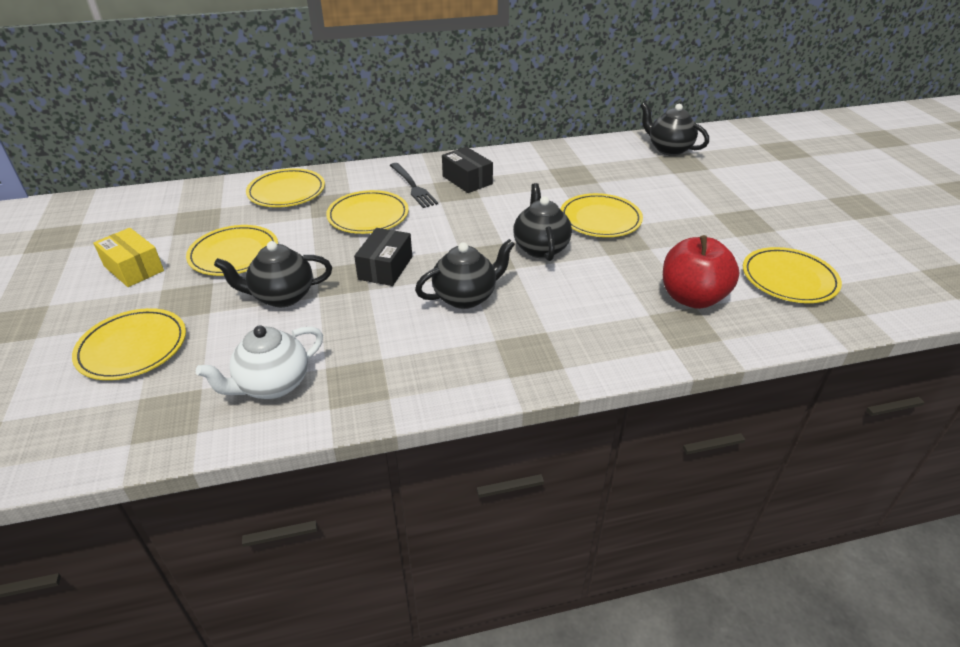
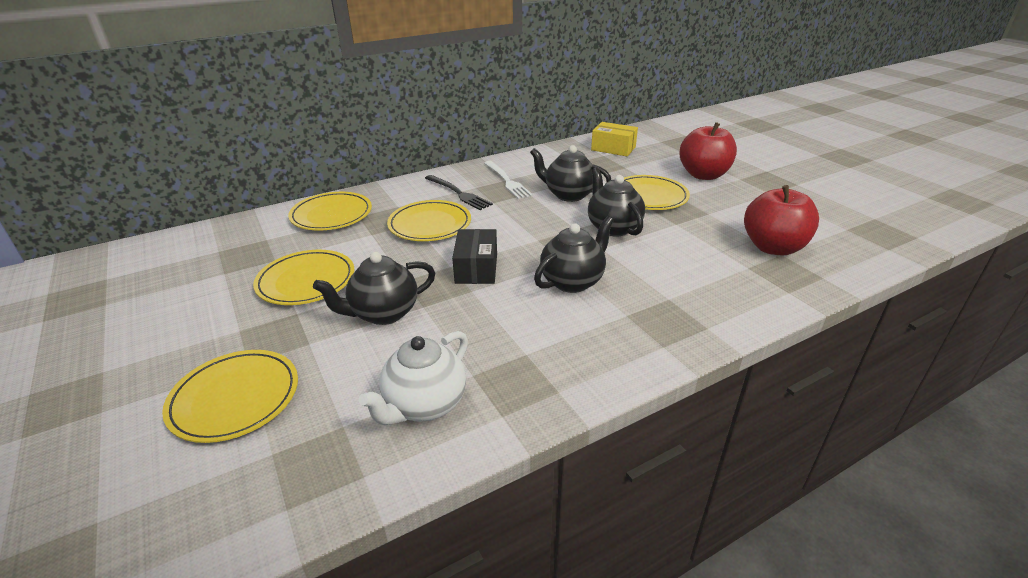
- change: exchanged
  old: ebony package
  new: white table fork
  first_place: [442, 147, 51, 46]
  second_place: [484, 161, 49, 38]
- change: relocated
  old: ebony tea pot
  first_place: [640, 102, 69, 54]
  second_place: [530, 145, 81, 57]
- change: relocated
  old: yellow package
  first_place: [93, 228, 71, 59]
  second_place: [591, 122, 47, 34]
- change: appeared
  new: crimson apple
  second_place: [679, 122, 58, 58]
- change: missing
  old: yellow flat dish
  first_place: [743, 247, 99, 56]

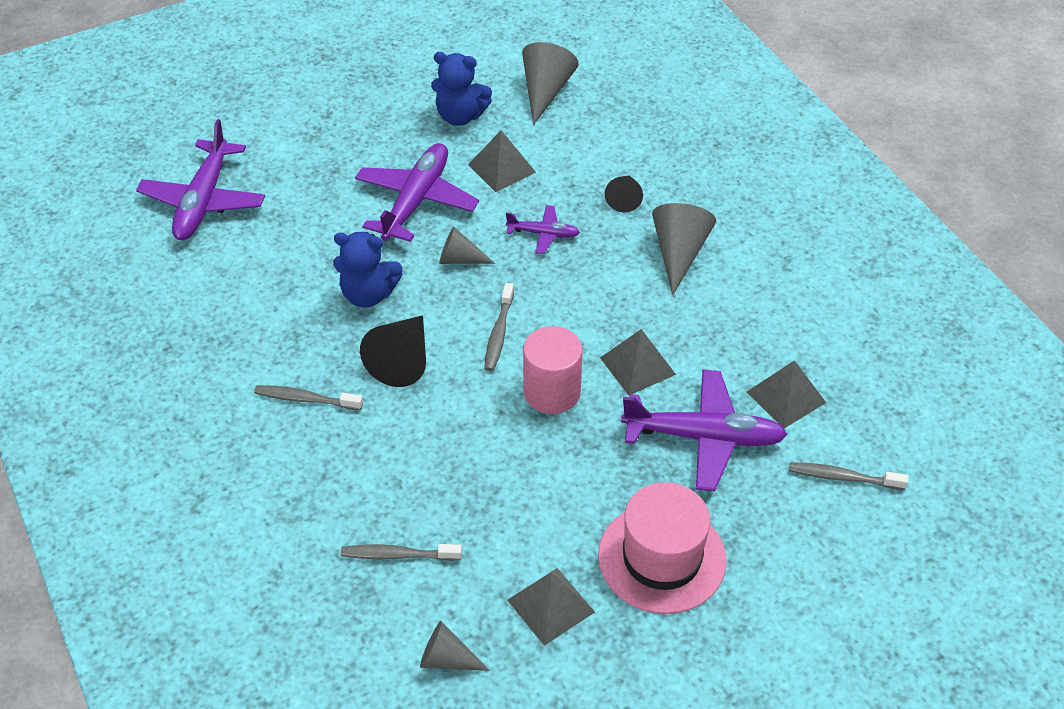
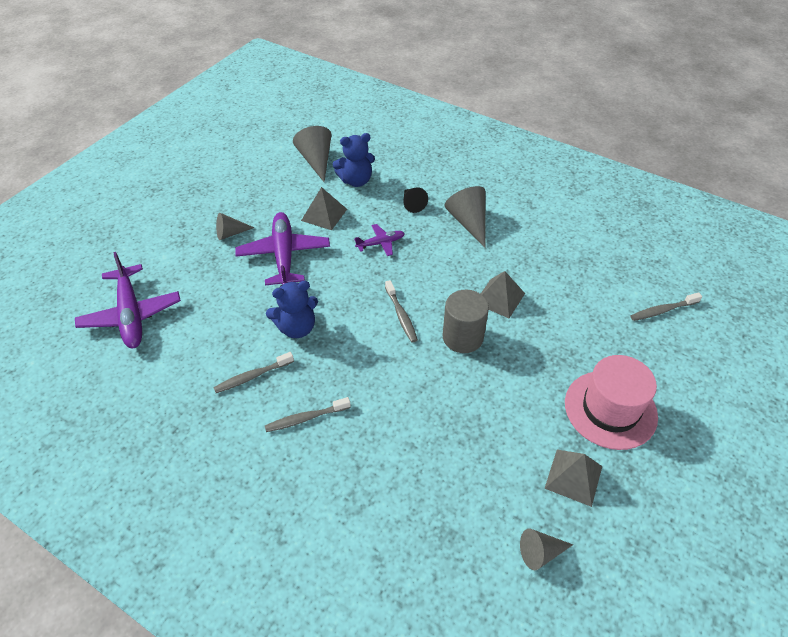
- change: relocated
  old: gray toothbrush
  first_place: [341, 544, 121, 17]
  second_place: [213, 352, 81, 41]
- change: relocated
  old: gray solid cone
  first_place: [439, 226, 56, 38]
  second_place: [216, 213, 38, 27]
- change: relocated
  old: royal blue teddy
  first_place: [431, 52, 61, 74]
  second_place: [333, 133, 42, 54]
- change: colour
  old: rose-pink solid cylinder
  new: gray solid cylinder
  first_place: [523, 326, 59, 88]
  second_place: [442, 290, 47, 63]
- change: missing
  old: ebony solid cone
  first_place: [360, 315, 66, 72]
- change: missing
  old: violet toy plane
  first_place: [621, 370, 167, 121]
- change: missing
  old: gray pyramid
  first_place: [747, 360, 79, 68]

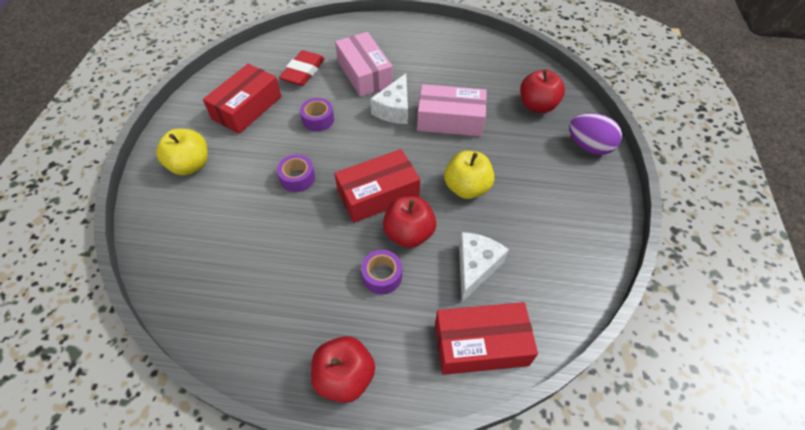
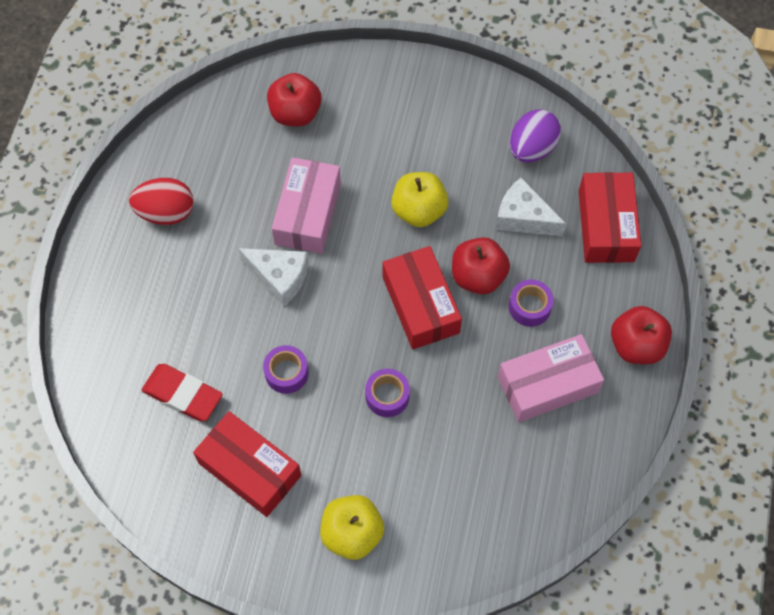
- change: appeared
  new: crimson egg shape
  second_place: [129, 178, 64, 47]
- change: relocated
  old: rose-pink package
  first_place: [335, 32, 58, 65]
  second_place: [498, 334, 106, 88]
- change: relocated
  old: violet egg shape
  first_place: [569, 113, 53, 42]
  second_place: [510, 109, 51, 53]

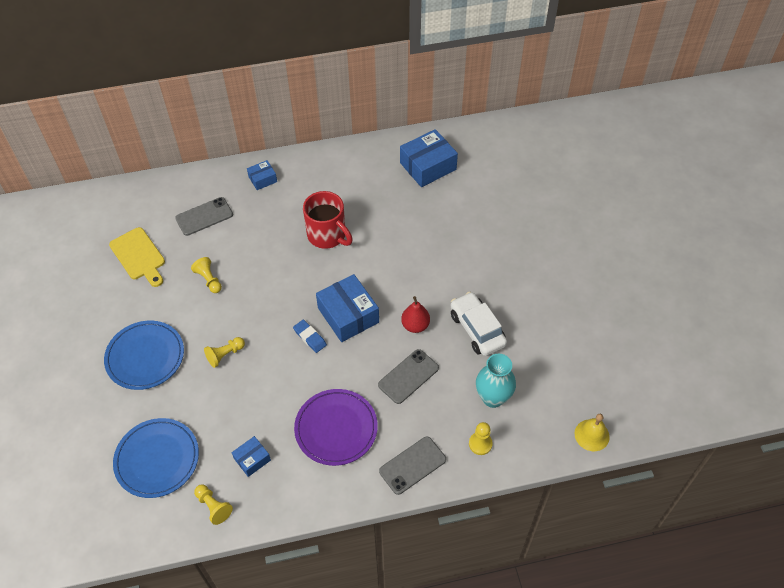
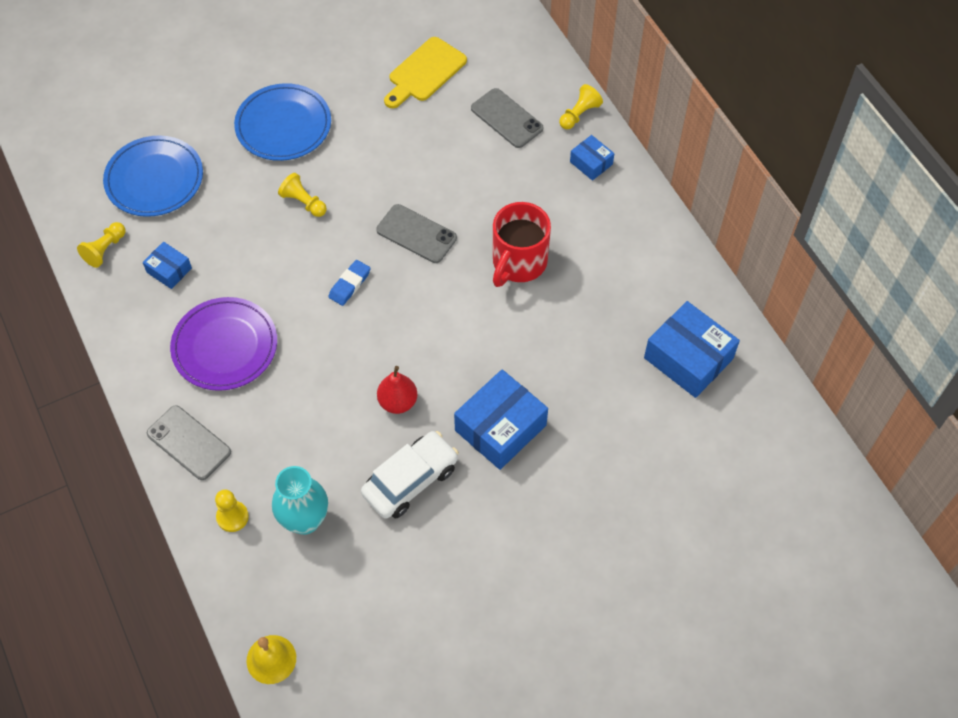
- change: relocated
  old: gray phone
  first_place: [378, 349, 61, 55]
  second_place: [376, 204, 81, 59]
- change: relocated
  old: royal blue package
  first_place: [316, 274, 63, 68]
  second_place: [454, 369, 94, 101]
- change: relocated
  old: yellow game pawn
  first_place: [191, 257, 31, 36]
  second_place: [559, 84, 44, 45]

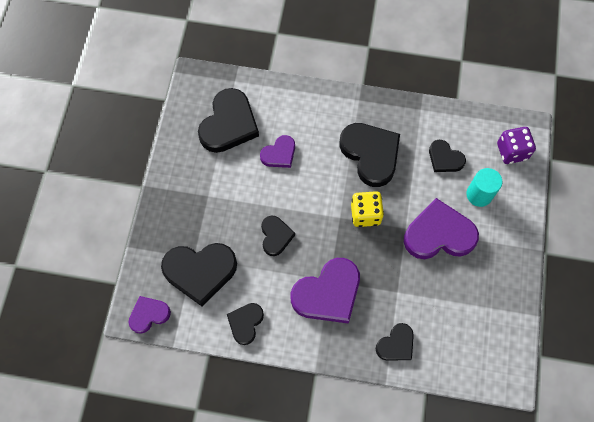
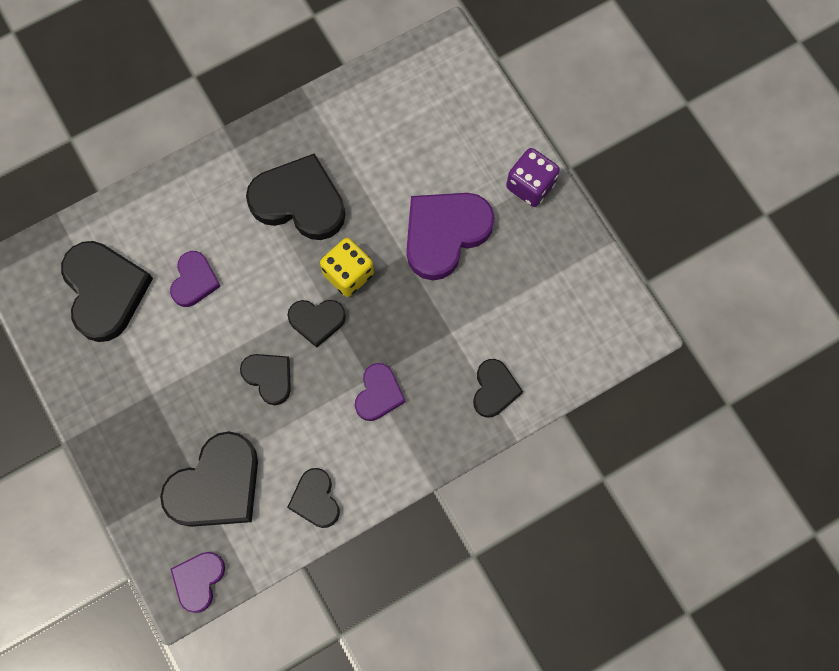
- change: relocated
  old: ebony heart shape
  first_place: [429, 140, 37, 32]
  second_place: [288, 300, 58, 47]
- change: size
  old: violet heart shape
  first_place: [291, 258, 69, 66]
  second_place: [355, 363, 50, 58]
  factor: 0.56
- change: relocated
  old: violet game die
  first_place: [497, 127, 39, 37]
  second_place: [506, 148, 54, 59]
- change: missing
  old: turquoise solid cylinder
  first_place: [466, 168, 36, 39]

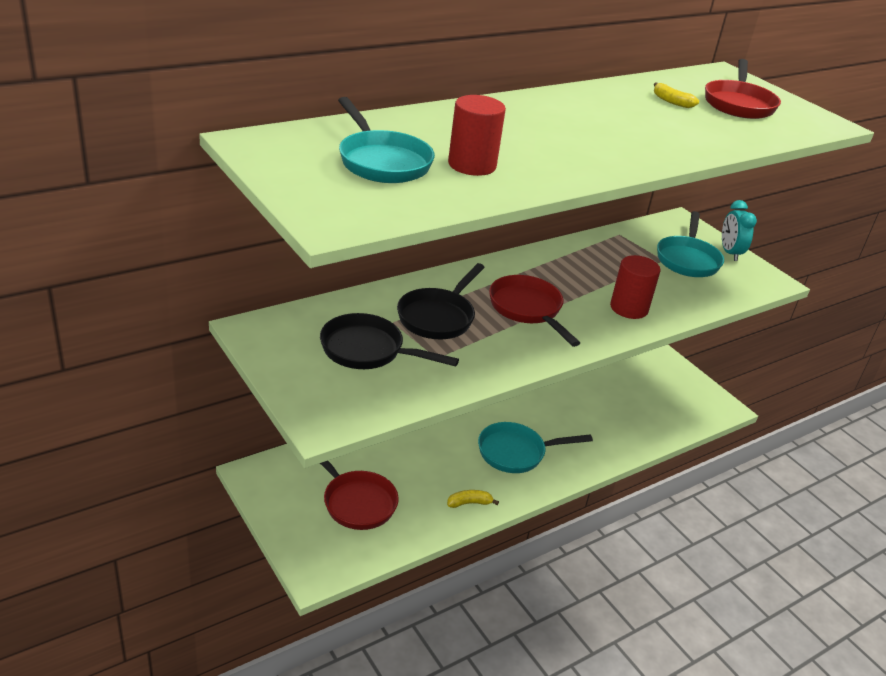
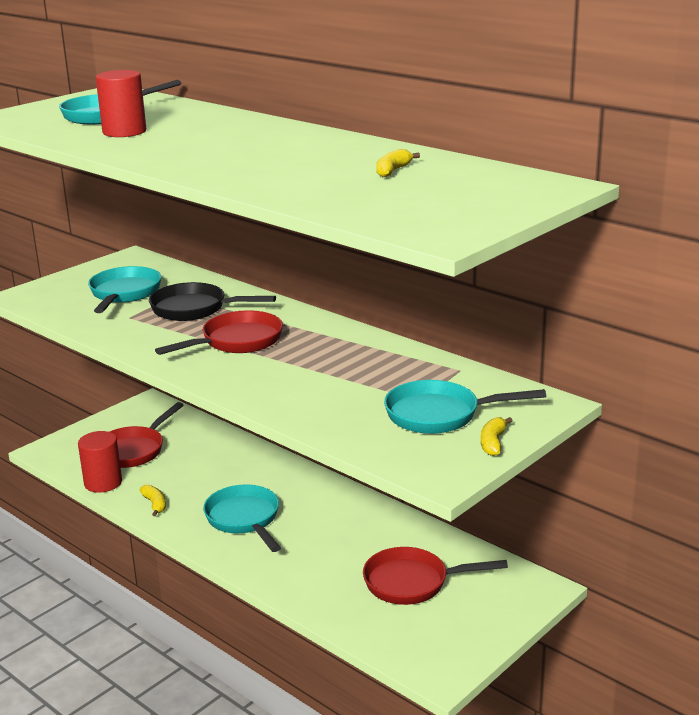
- change: relocated
  old: crimson solid cylinder
  first_place: [610, 255, 50, 64]
  second_place: [78, 431, 44, 62]
- change: colour
  old: ebony skillet
  new: turquoise skillet
  first_place: [320, 313, 139, 56]
  second_place: [88, 266, 73, 47]
- change: relocated
  old: crimson skillet
  first_place: [705, 59, 76, 60]
  second_place: [363, 547, 145, 58]
- change: exchanged
  old: turquoise clock
  new: yellow toy banana
  first_place: [722, 200, 35, 61]
  second_place: [481, 417, 32, 39]

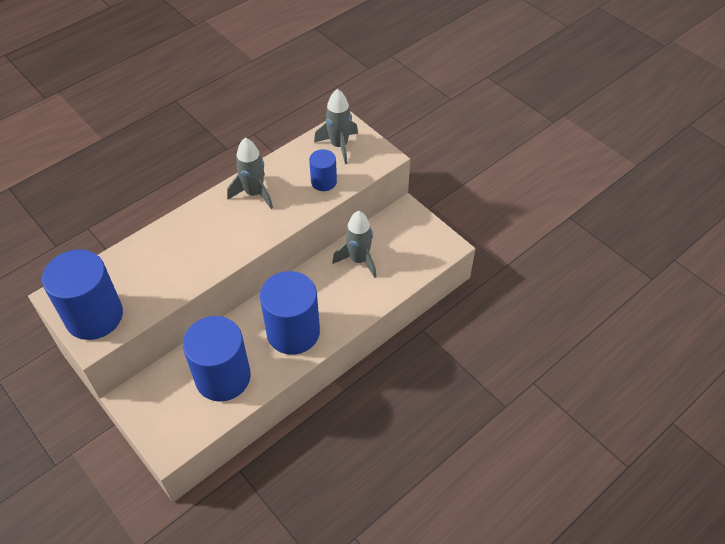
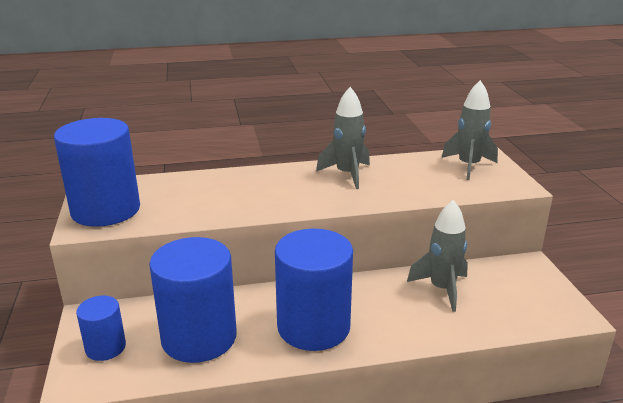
- change: relocated
  old: royal blue solid cylinder
  first_place: [309, 149, 28, 42]
  second_place: [76, 296, 50, 65]

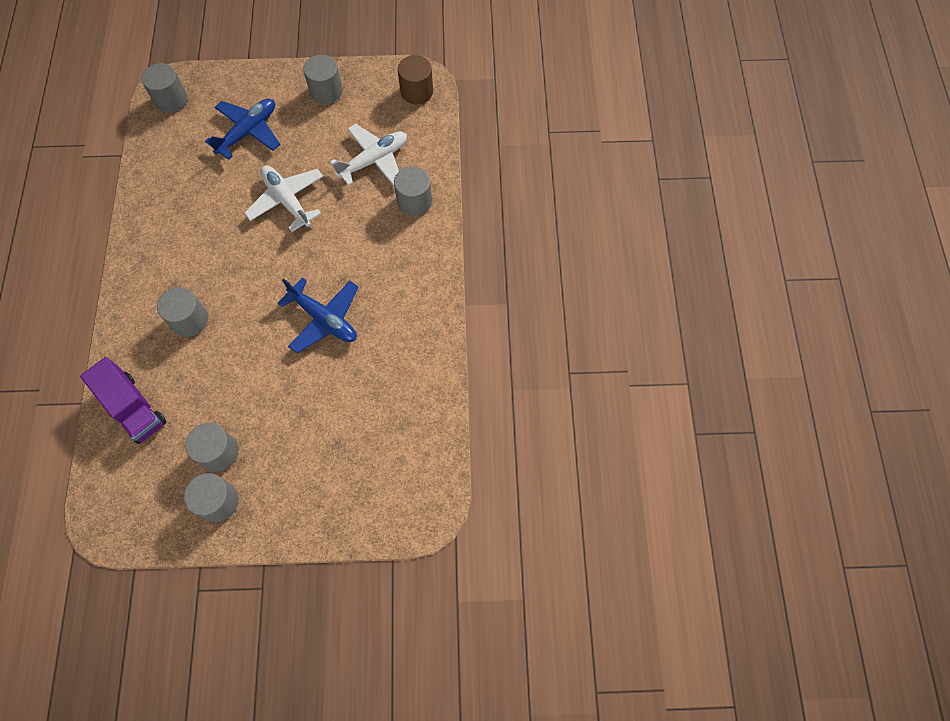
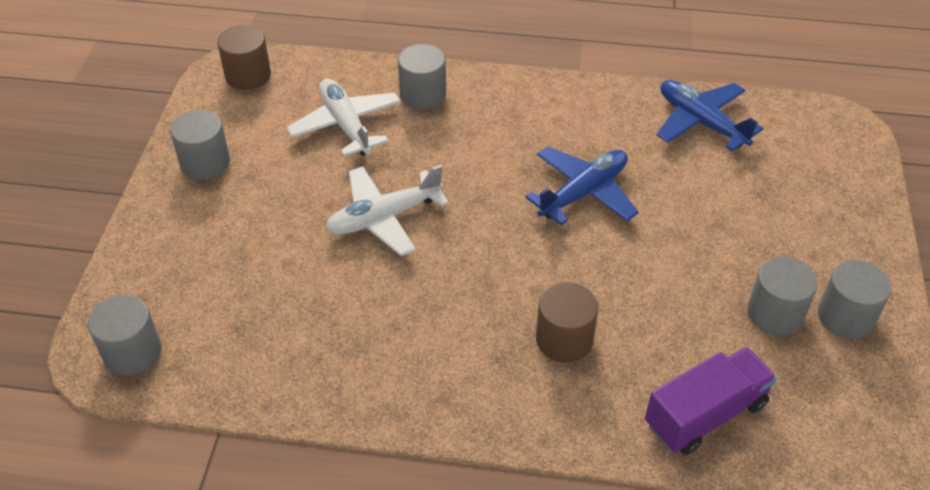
- change: colour
  old: gray solid cylinder
  new: dark brown solid cylinder
  first_place: [157, 287, 51, 50]
  second_place: [536, 282, 62, 81]
- change: relocated
  old: royal blue toy plane
  first_place: [205, 99, 75, 61]
  second_place: [657, 80, 106, 71]

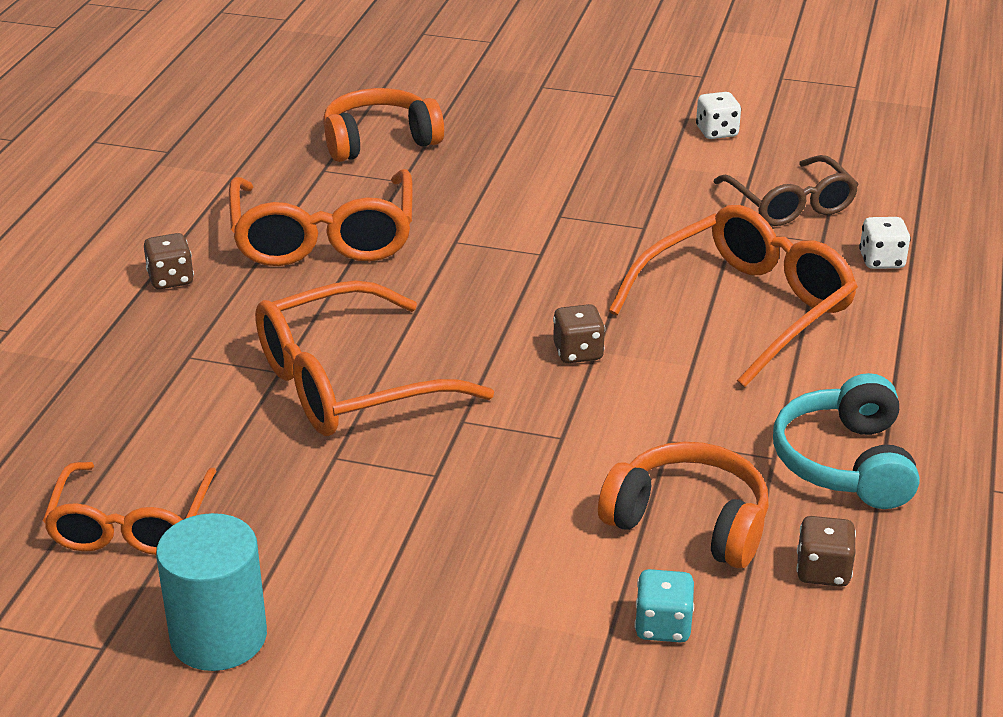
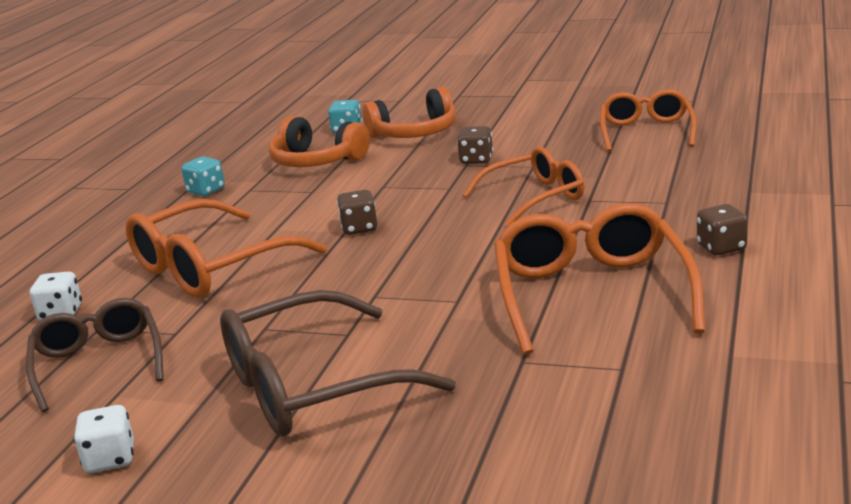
- change: exchanged
  old: turquoise over-ear headphones
  new: turquoise game die
  first_place: [773, 373, 147, 136]
  second_place: [181, 157, 44, 39]
- change: appeared
  new: dark brown eyeglasses
  second_place: [220, 290, 236, 146]
- change: relocated
  old: orange over-ear headphones
  first_place: [323, 88, 121, 74]
  second_place: [363, 87, 93, 51]
- change: relocated
  old: dark brown game die
  first_place: [797, 516, 59, 71]
  second_place: [457, 126, 36, 38]
- change: size
  old: orange eyeglasses
  first_place: [255, 280, 239, 156]
  second_place: [463, 146, 121, 80]
  factor: 0.66
- change: missing
  old: turquoise solid cylinder
  first_place: [156, 513, 111, 158]

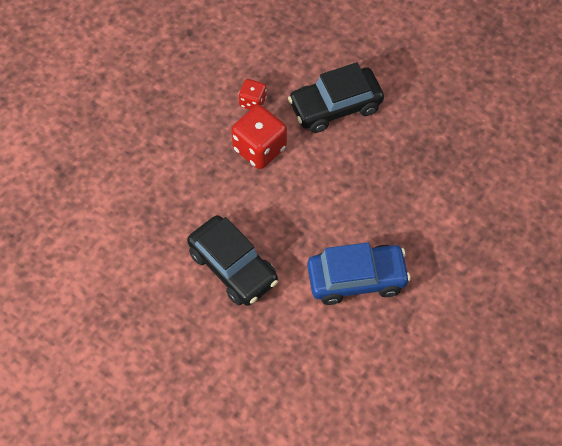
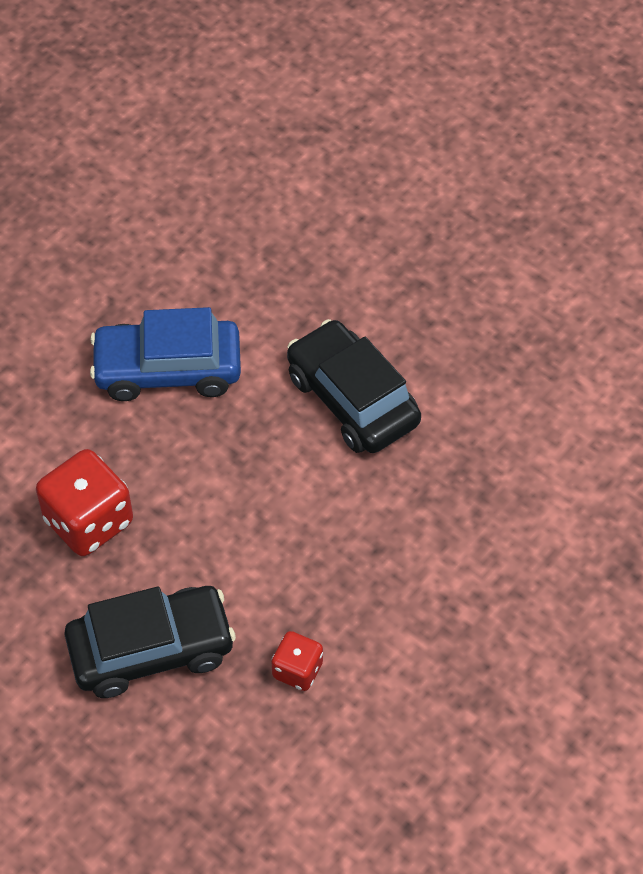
- change: relocated
  old: crimson game die
  first_place: [231, 105, 56, 64]
  second_place: [36, 449, 97, 107]

